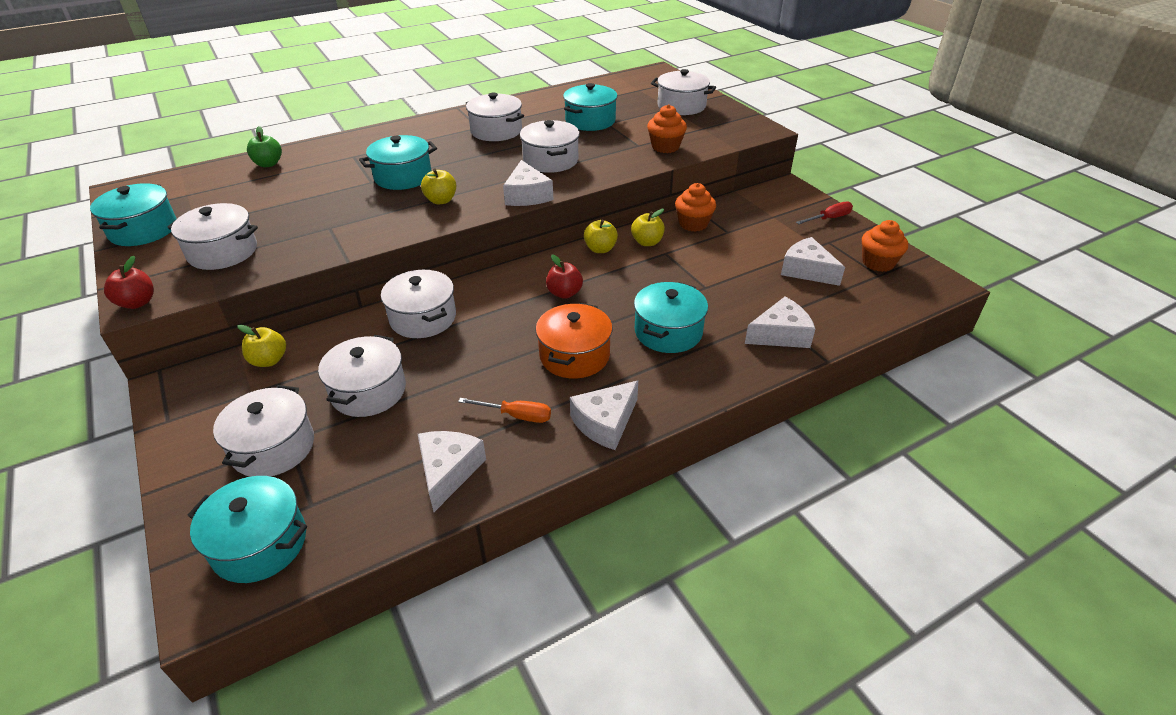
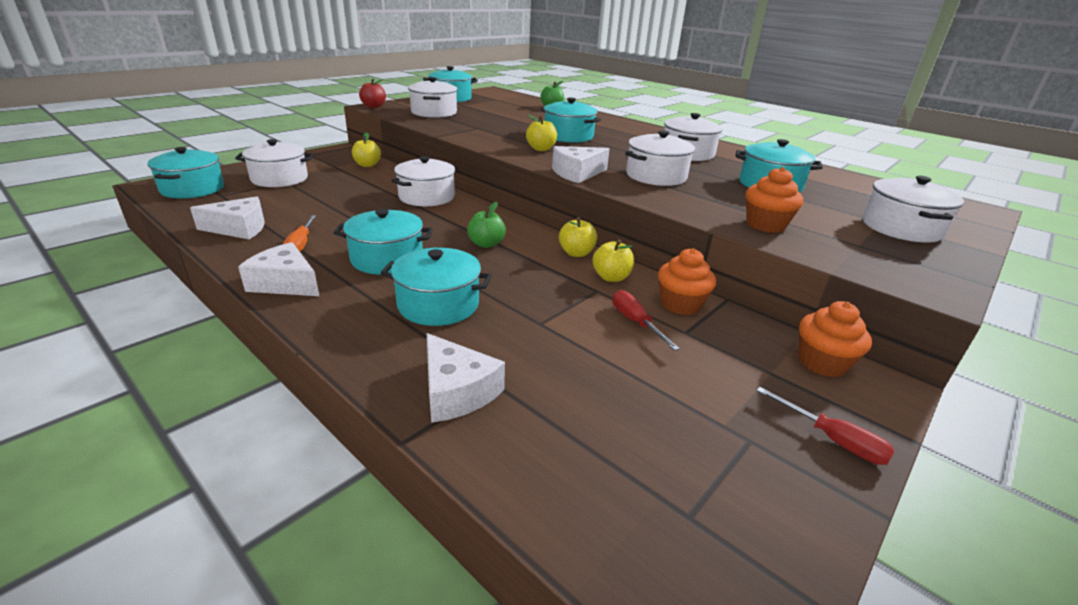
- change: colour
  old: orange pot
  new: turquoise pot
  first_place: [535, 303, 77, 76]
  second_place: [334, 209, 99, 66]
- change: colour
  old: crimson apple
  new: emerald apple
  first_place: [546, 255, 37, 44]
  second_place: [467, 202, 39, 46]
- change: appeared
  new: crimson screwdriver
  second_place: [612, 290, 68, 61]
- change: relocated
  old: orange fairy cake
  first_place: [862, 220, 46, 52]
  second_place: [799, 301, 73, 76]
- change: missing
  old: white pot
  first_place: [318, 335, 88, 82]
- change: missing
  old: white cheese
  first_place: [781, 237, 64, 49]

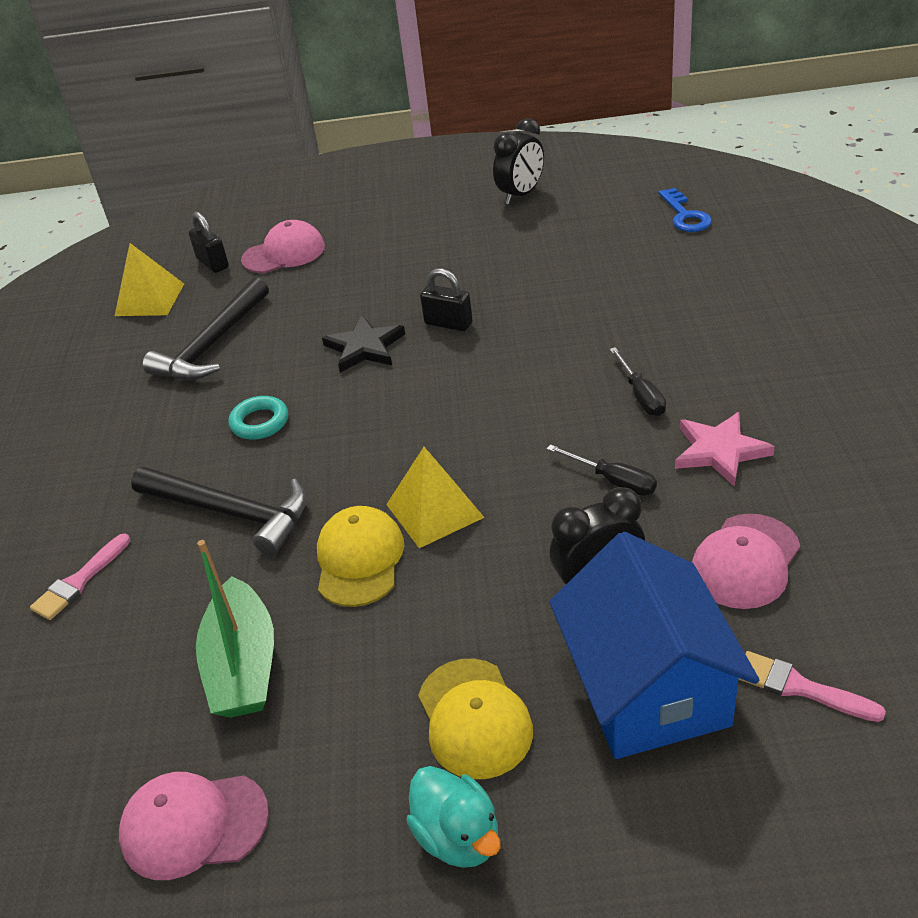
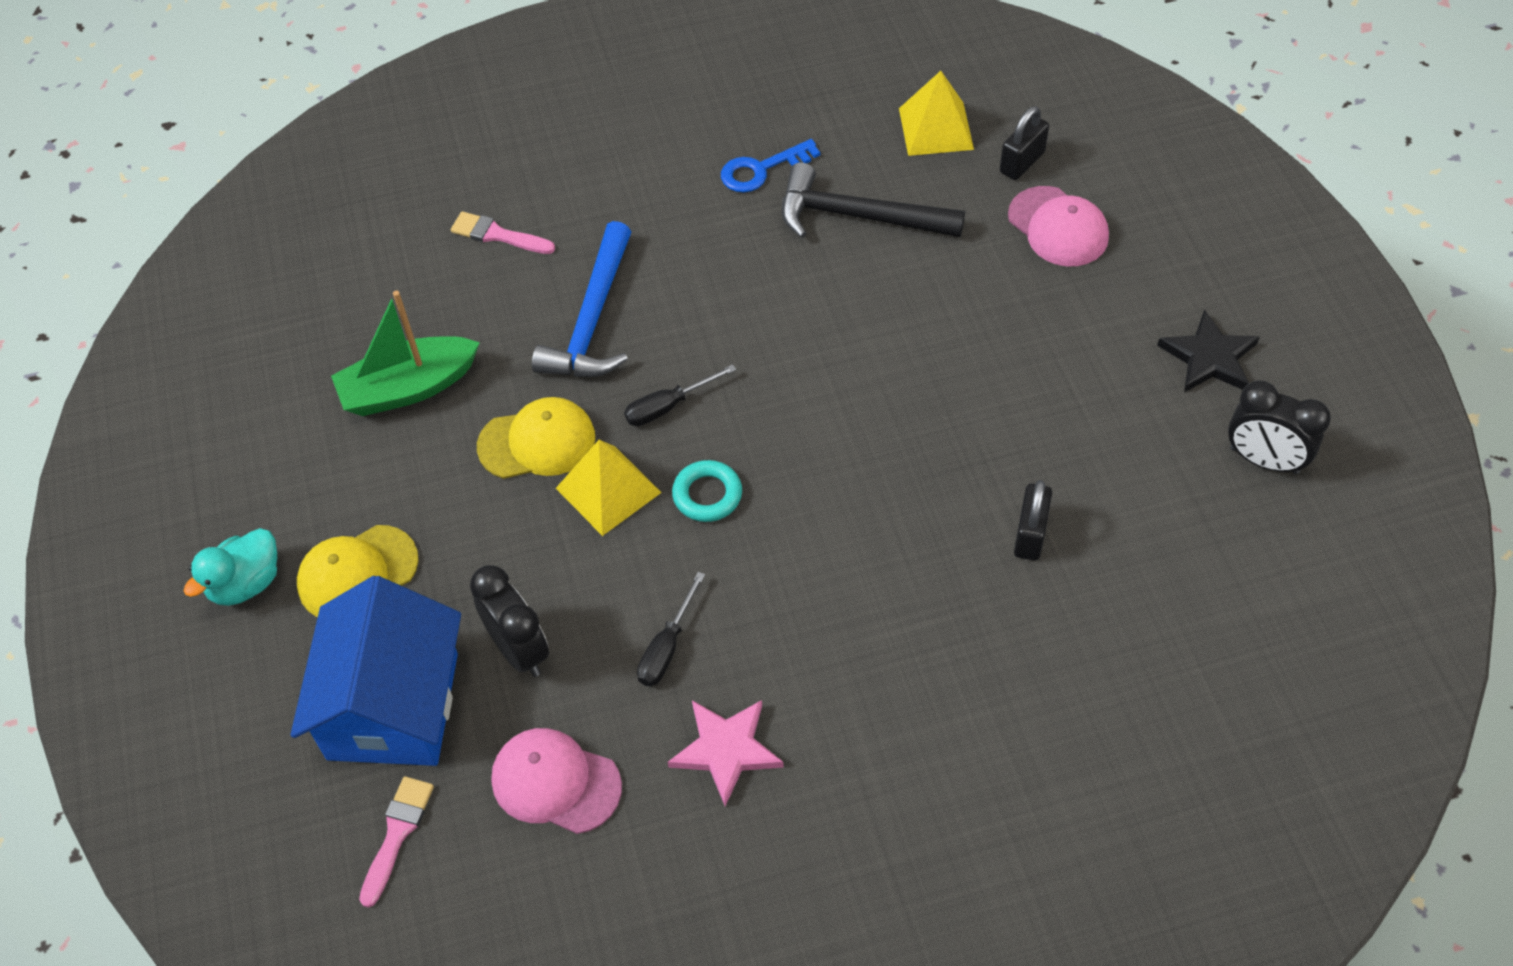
- change: spun
  old: royal blue house
  first_place: [550, 532, 209, 227]
  second_place: [290, 576, 171, 190]
  degrees: -60
- change: colour
  old: ebony carpenter's hammer
  new: royal blue carpenter's hammer
  first_place: [131, 467, 176, 89]
  second_place: [532, 221, 99, 156]
- change: relocated
  old: ebony screwdriver
  first_place: [610, 347, 56, 69]
  second_place: [624, 364, 112, 62]
- change: relocated
  old: turquoise ring
  first_place: [228, 396, 60, 44]
  second_place: [672, 460, 70, 62]
- change: relocated
  old: royal blue key
  first_place: [658, 188, 54, 44]
  second_place: [721, 139, 100, 54]
- change: relocated
  old: ebony small lock
  first_place: [420, 268, 53, 63]
  second_place: [1014, 480, 38, 81]
- change: relocated
  old: ebony star shape
  first_place: [322, 315, 83, 58]
  second_place: [1157, 309, 103, 83]
- change: missing
  old: rose-pink cap
  first_place: [119, 772, 150, 108]

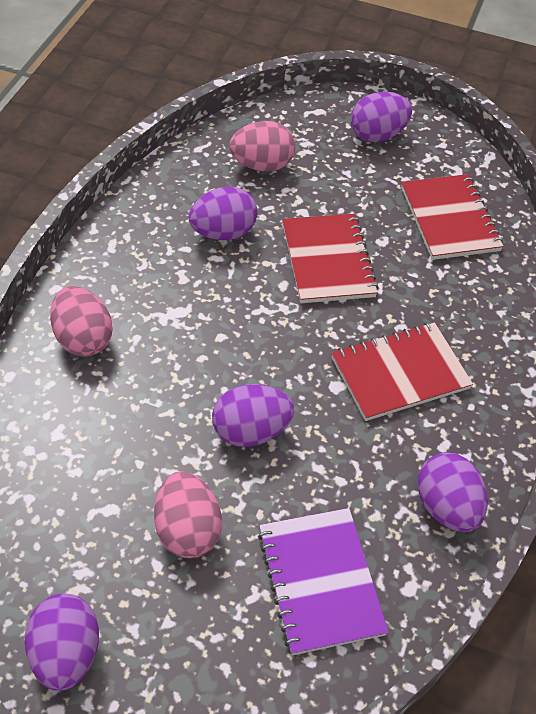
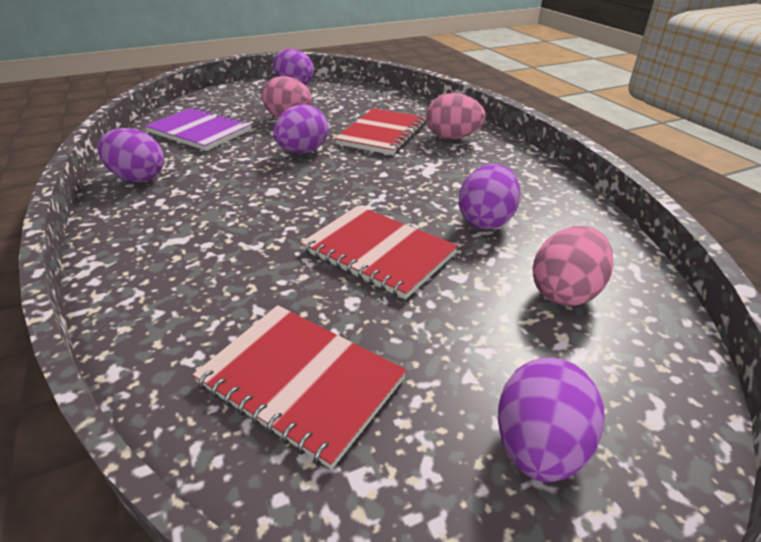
- change: relocated
  old: crimson exercise book
  first_place: [331, 322, 142, 99]
  second_place: [334, 108, 92, 47]

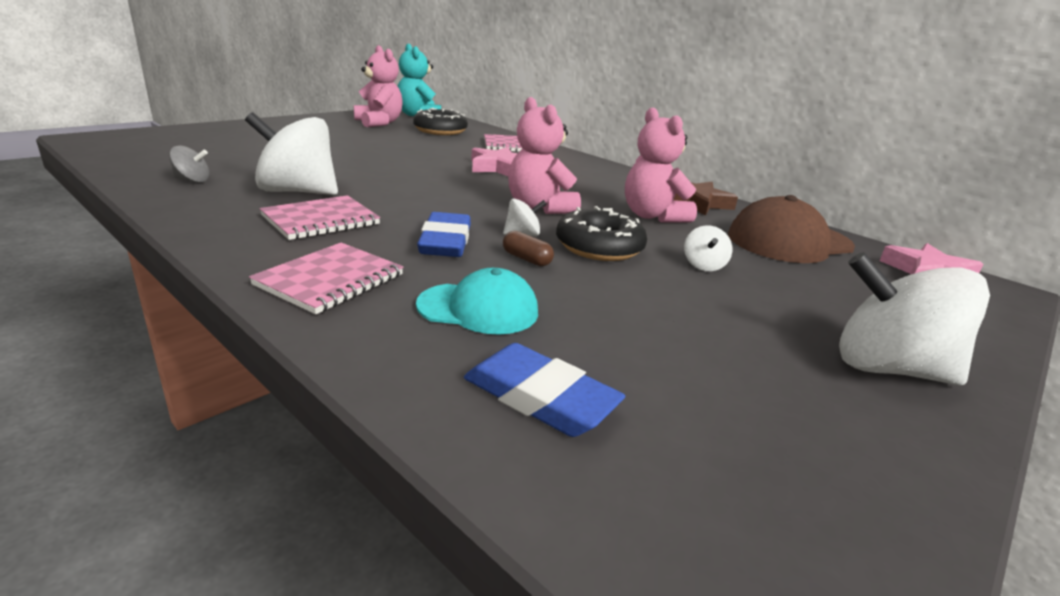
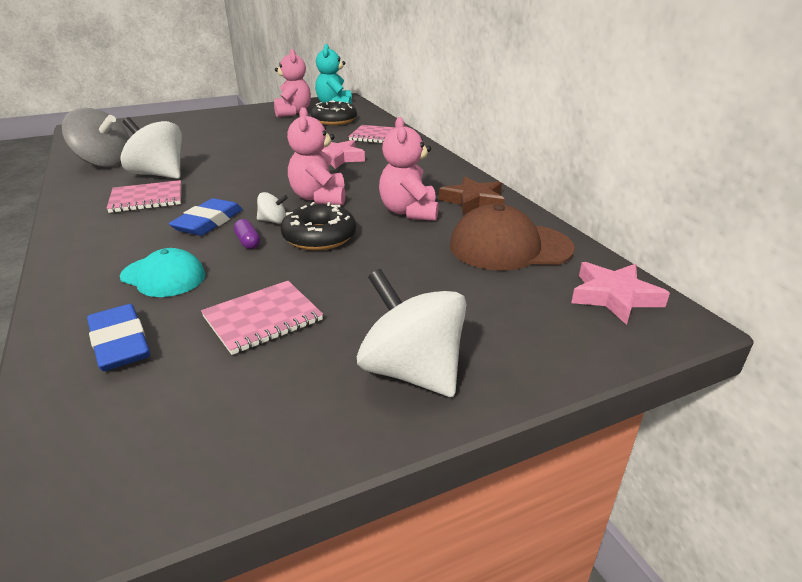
- change: size
  old: gray toy top
  first_place: [169, 146, 41, 37]
  second_place: [62, 108, 68, 59]
  factor: 2.23
- change: relocated
  old: rose-pink exercise book
  first_place: [249, 243, 155, 71]
  second_place: [201, 281, 122, 74]
- change: colour
  old: dark brown capsule
  new: violet capsule
  first_place: [503, 231, 51, 35]
  second_place: [234, 219, 26, 30]
- change: missing
  old: white toy top
  first_place: [684, 225, 48, 46]

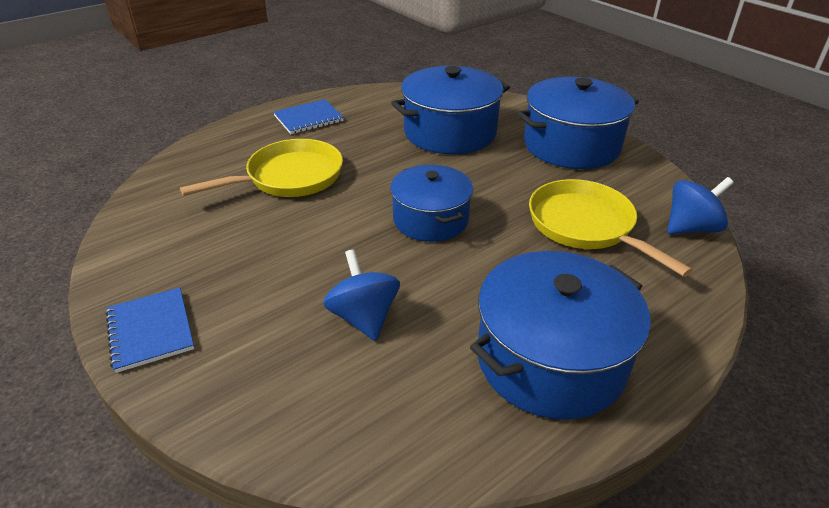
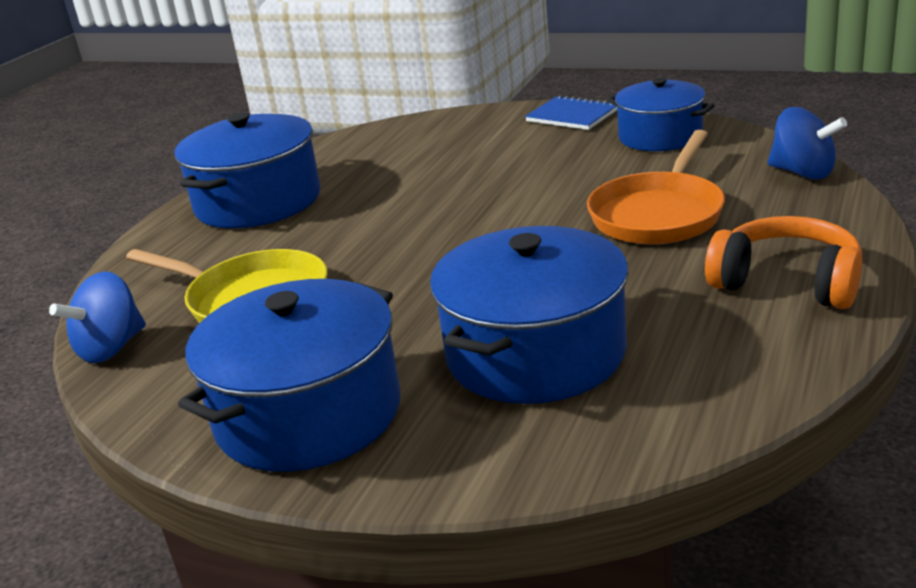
- change: colour
  old: yellow skillet
  new: orange skillet
  first_place: [180, 139, 163, 58]
  second_place: [587, 130, 138, 114]
- change: relocated
  old: royal blue pot
  first_place: [390, 165, 83, 77]
  second_place: [608, 78, 107, 73]
- change: exchanged
  old: royal blue exercise book
  new: orange over-ear headphones
  first_place: [273, 99, 71, 35]
  second_place: [705, 216, 157, 93]
- change: relocated
  old: royal blue toy top
  first_place: [323, 249, 77, 92]
  second_place: [767, 107, 80, 73]

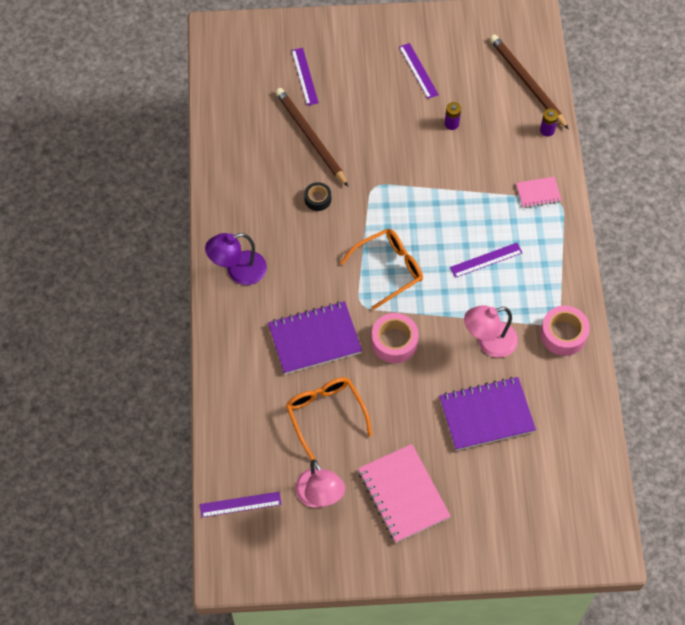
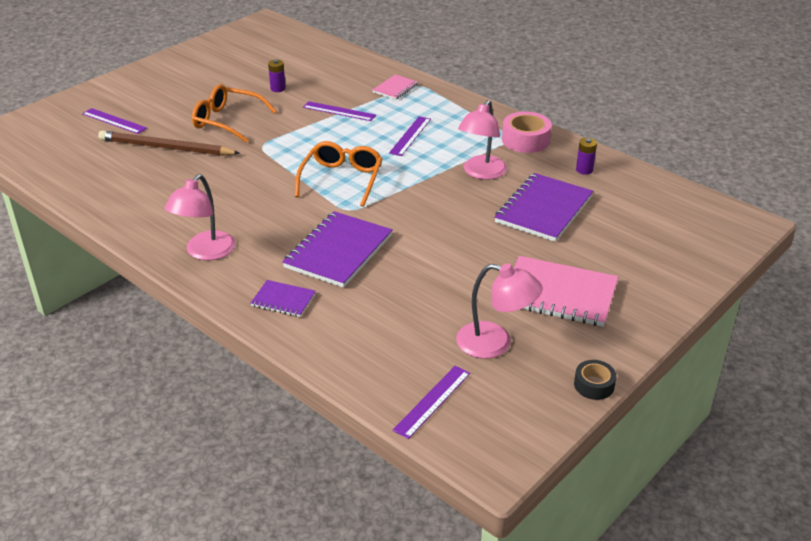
- change: colour
  old: violet lamp
  new: rose-pink lamp
  first_place: [205, 233, 62, 52]
  second_place: [165, 174, 70, 86]
- change: relocated
  old: orange eyeglasses
  first_place: [286, 377, 86, 83]
  second_place: [192, 84, 85, 59]
- change: appeared
  new: violet exercise book
  second_place: [251, 280, 65, 37]
- change: relocated
  old: violet straightedge
  first_place: [399, 43, 40, 56]
  second_place: [303, 101, 73, 20]
- change: relocated
  old: ebony sticky tape
  first_place: [304, 182, 27, 29]
  second_place: [574, 360, 43, 40]
- change: relocated
  old: violet AA battery
  first_place: [540, 108, 18, 29]
  second_place: [576, 138, 21, 37]
- change: missing
  old: rose-pink sticky tape
  first_place: [371, 313, 48, 50]
- change: missing
  old: dark brown pencil
  first_place: [490, 34, 79, 95]

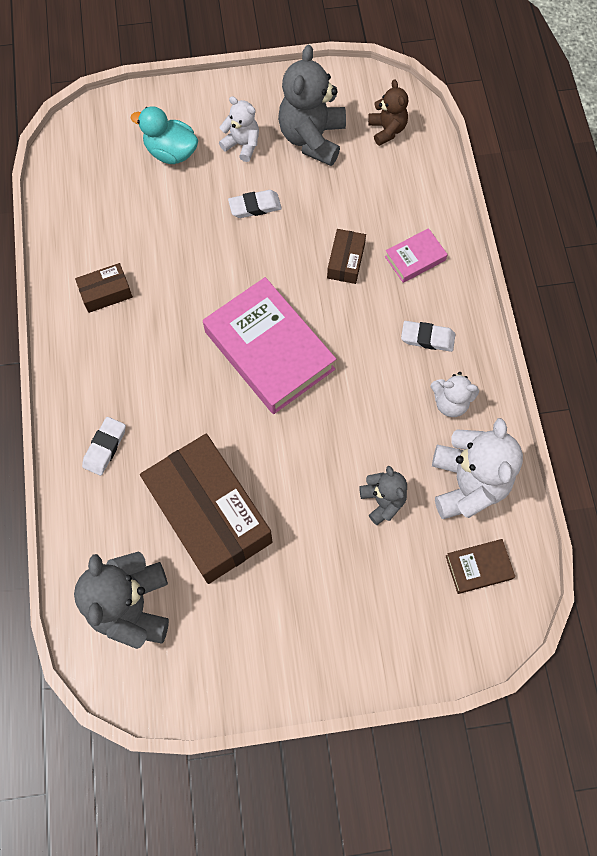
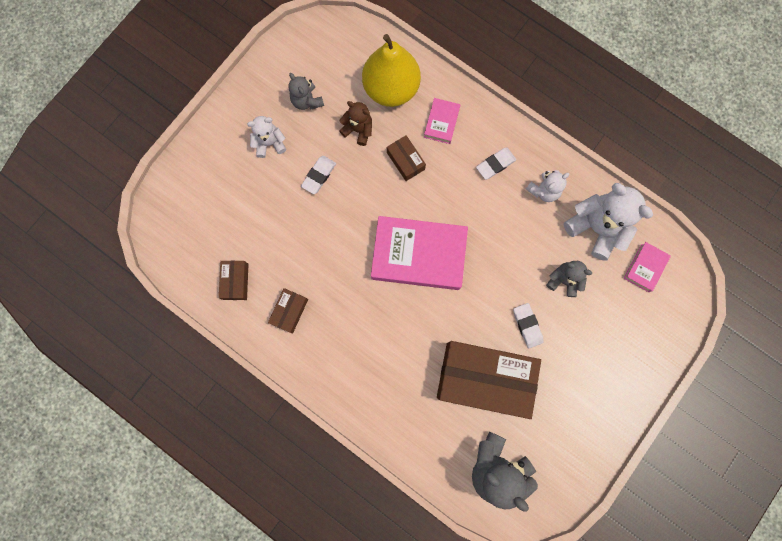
- change: appeared
  new: dark brown package
  second_place: [219, 261, 30, 39]
- change: size
  old: gray teddy
  first_place: [278, 45, 68, 121]
  second_place: [289, 73, 35, 37]
  factor: 0.56
- change: relocated
  old: dark brown teddy
  first_place: [368, 79, 40, 67]
  second_place: [339, 101, 33, 45]
- change: appeared
  new: yellow pear
  second_place: [362, 34, 59, 73]
- change: relocated
  old: white eraser
  first_place: [82, 417, 44, 59]
  second_place: [513, 303, 31, 45]
- change: colour
  old: dark brown book
  new: rose-pink book
  first_place: [446, 539, 69, 55]
  second_place: [624, 242, 47, 50]
- change: missing
  old: turquoise duck
  first_place: [131, 106, 67, 58]

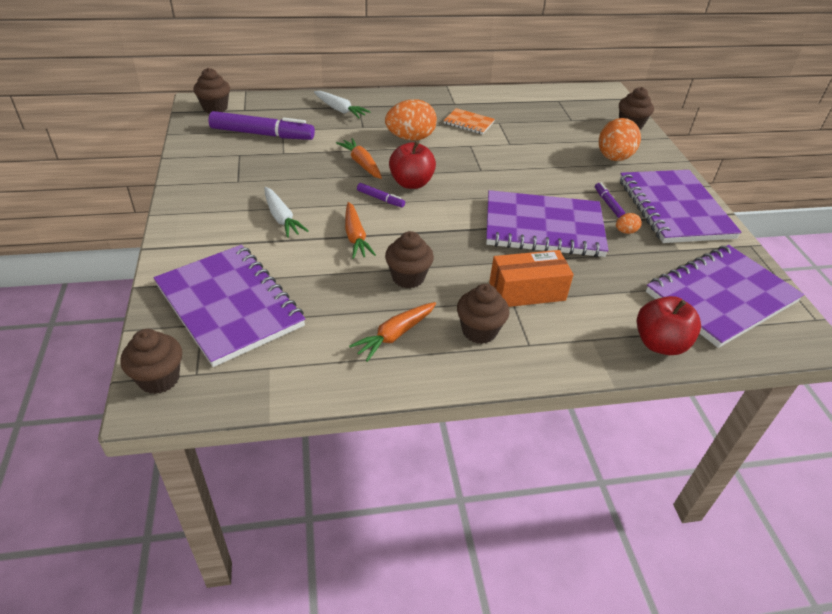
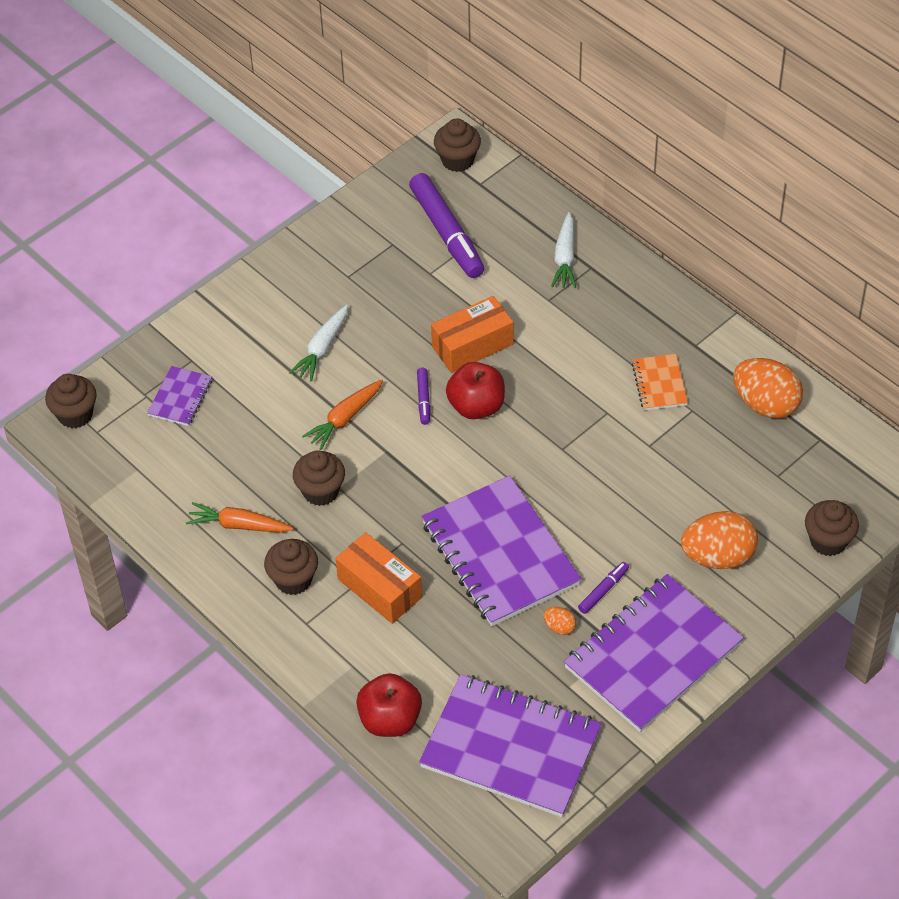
- change: size
  old: violet exercise book
  first_place: [154, 245, 151, 122]
  second_place: [147, 366, 65, 60]
  factor: 0.46
- change: exchanged
  old: orange carrot
  new: orange package
  first_place: [336, 138, 46, 41]
  second_place: [431, 296, 82, 77]
- change: relocated
  old: orange egg shape
  first_place: [385, 100, 52, 41]
  second_place: [733, 358, 70, 60]

